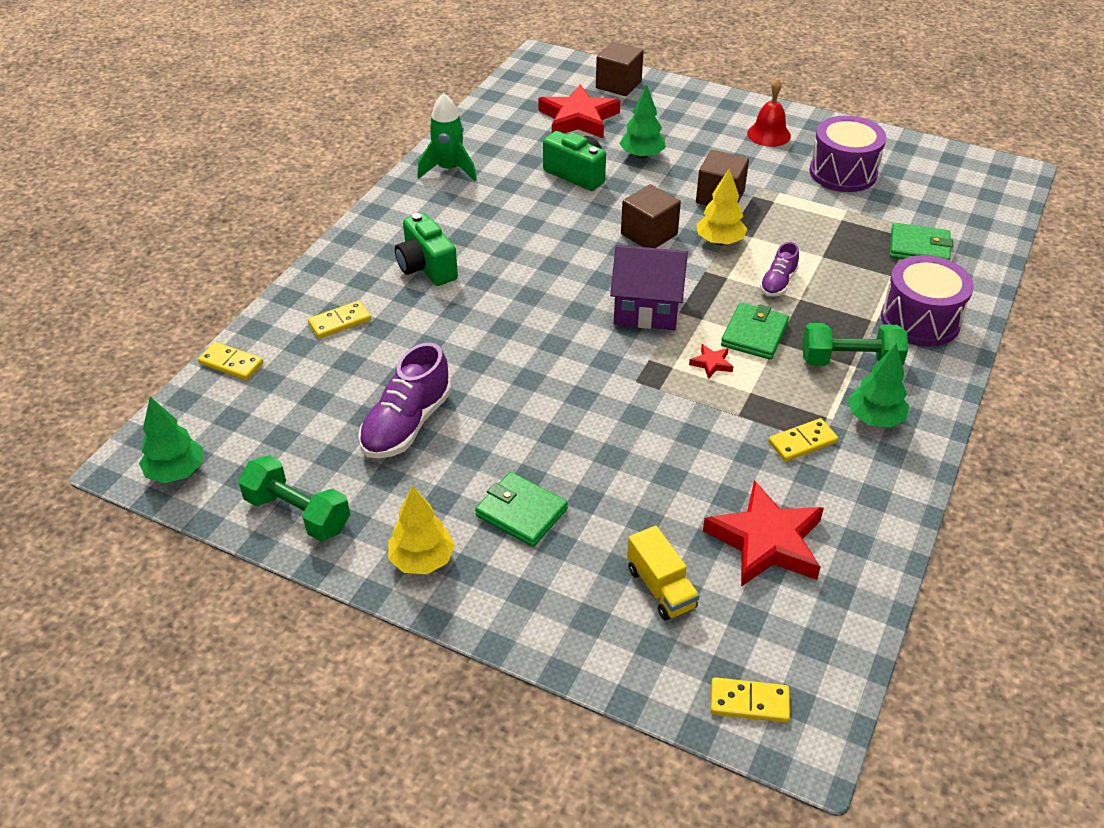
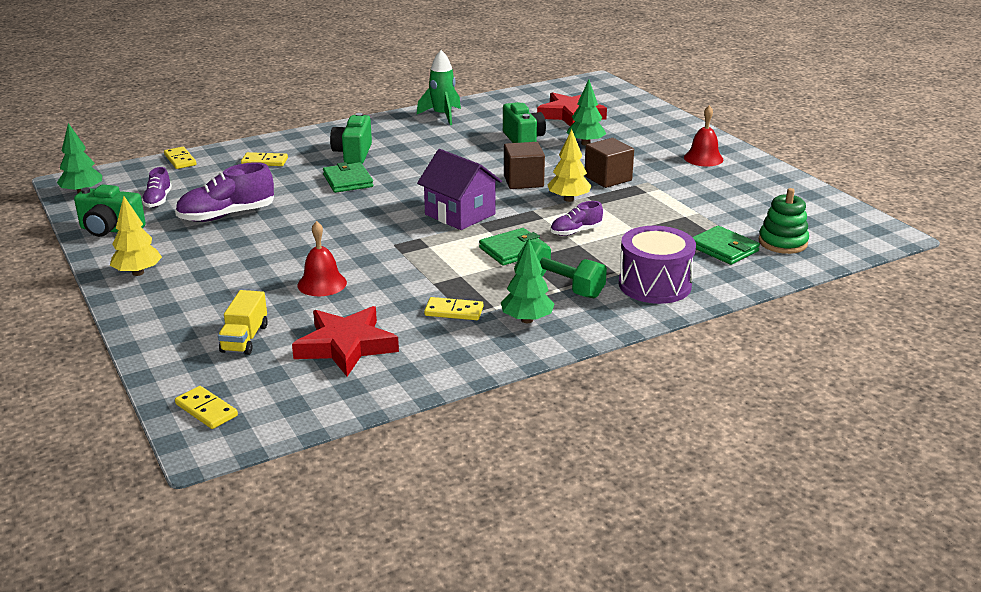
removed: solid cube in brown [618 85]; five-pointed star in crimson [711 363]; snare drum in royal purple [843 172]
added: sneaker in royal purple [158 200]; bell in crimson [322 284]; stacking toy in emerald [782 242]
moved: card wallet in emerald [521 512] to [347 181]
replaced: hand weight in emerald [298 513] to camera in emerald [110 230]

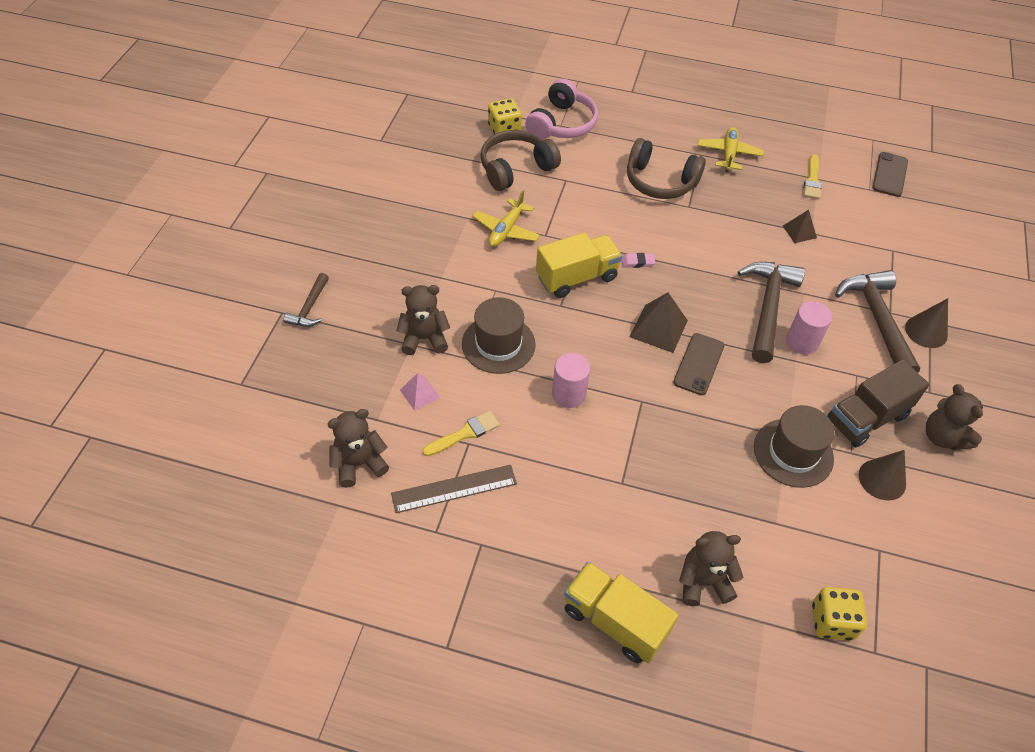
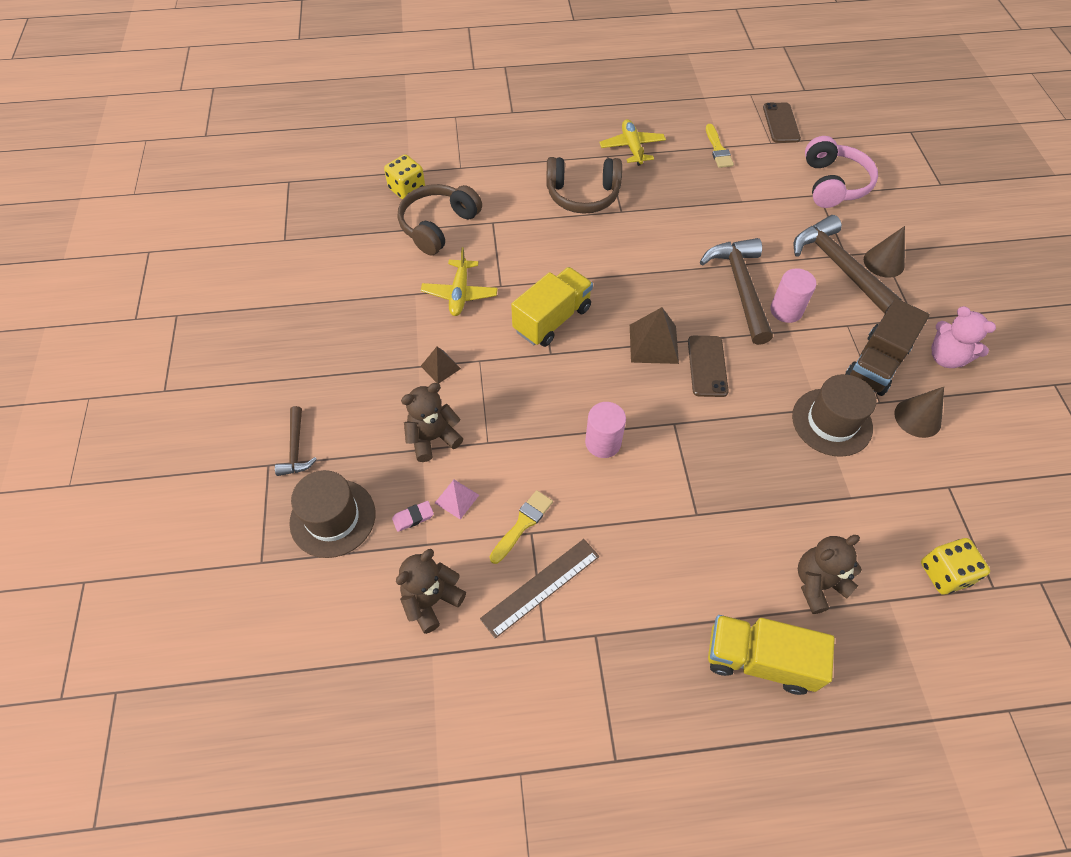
moved: hat in brown [498 344] to [333 518]; headphones in pink [562 124] to [833 184]; pencil eraser in pink [638 262] to [413 517]; pyramid shape in brown [799 232] to [440 367]
recoloured: teddy bear in brown [942 437] to teddy bear in pink [946 357]

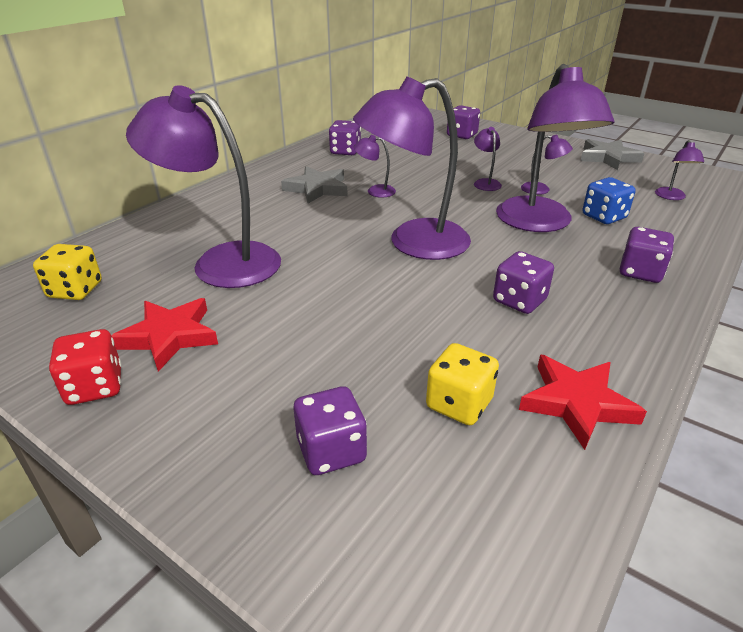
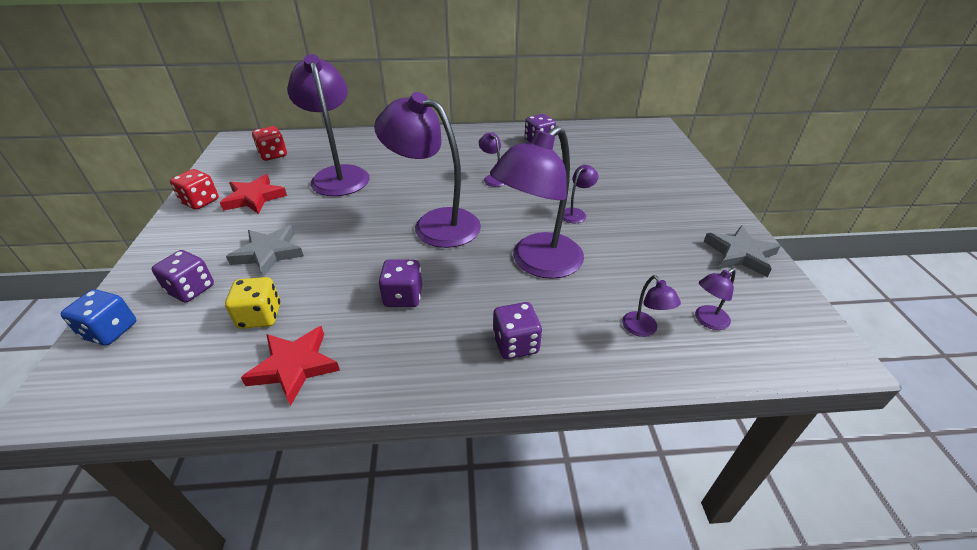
removed: die in royal purple [462 135]
moved: five-pointed star in grey [317 189] to [268 253]; lamp in royal purple [541 190] to [643 329]; die in blue [604 217] to [110 331]
recoloured: die in golden [75 290] to die in crimson [273 155]

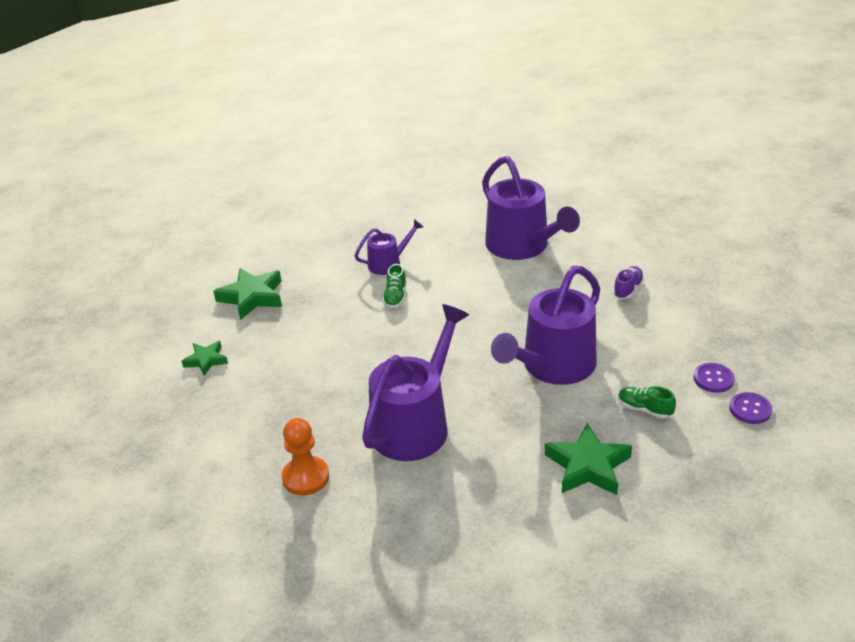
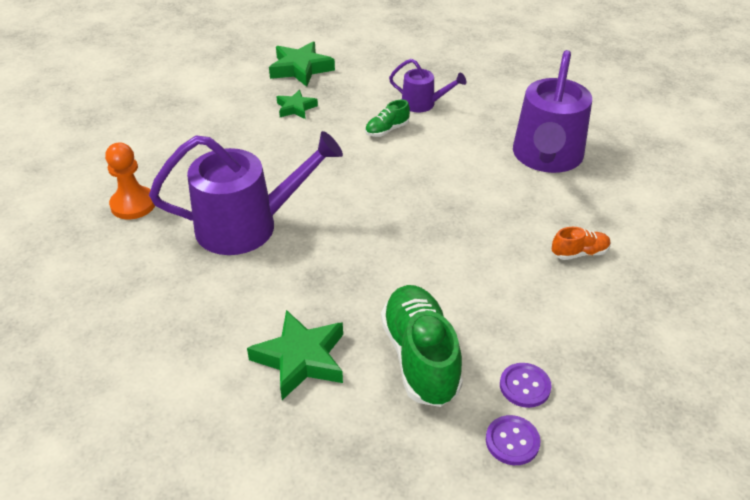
removed: sprinkling can in royal purple [553 366]
moved: five-pointed star in emerald [206 360] to [296 108]
recoloured: sneaker in royal purple [628 289] to sneaker in orange-coloured [579 253]
resized: sneaker in emerald [644 409] = [420 357] x2.06

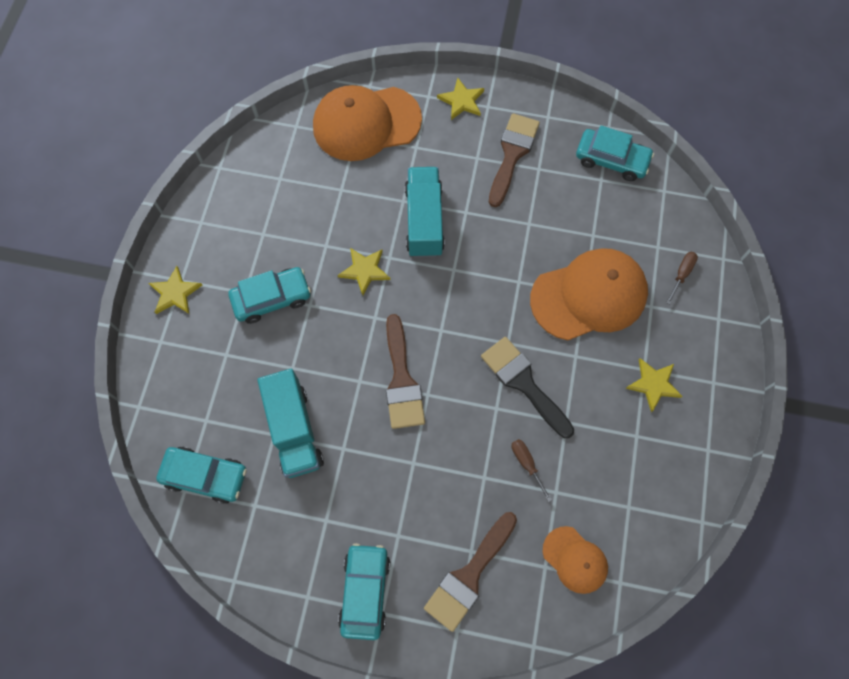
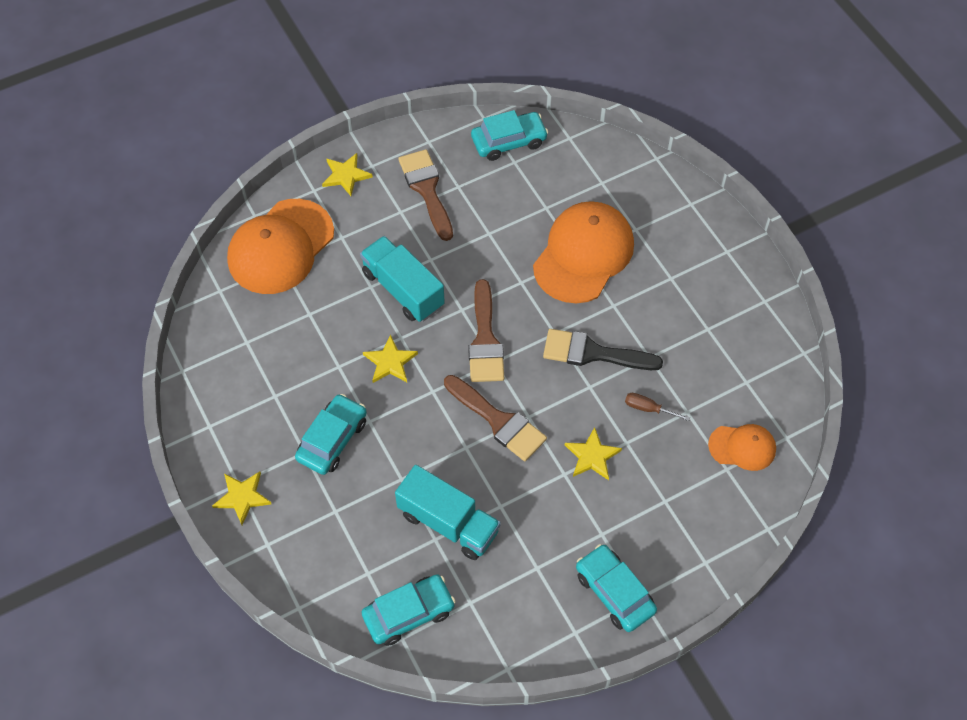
removed: screwdriver in brown [681 274]
moved: paint brush in brown [469 575] to [485 340]; five-pointed star in golden [653 384] to [592 456]

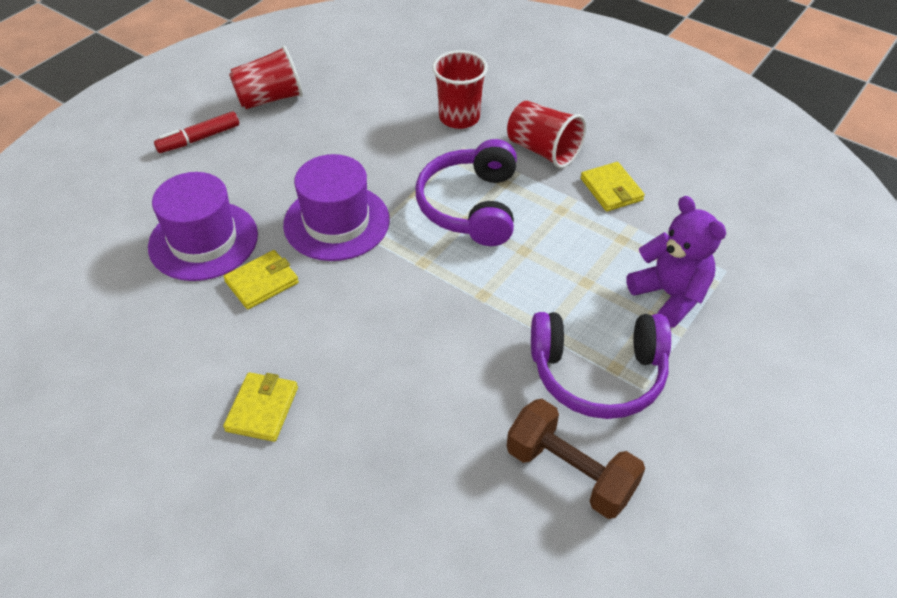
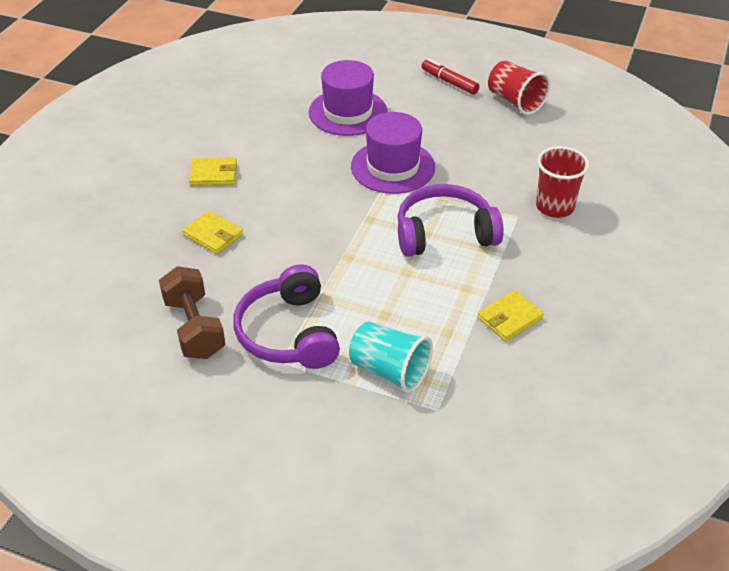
removed: beaker in crimson [543 150]
moved: card wallet in golden [262 282] to [213 235]
replaced: teddy bear in royal purple [670 295] to beaker in teal [389 371]
turned: hand weight in brown [570 472] = [194 328] 45 degrees counterclockwise

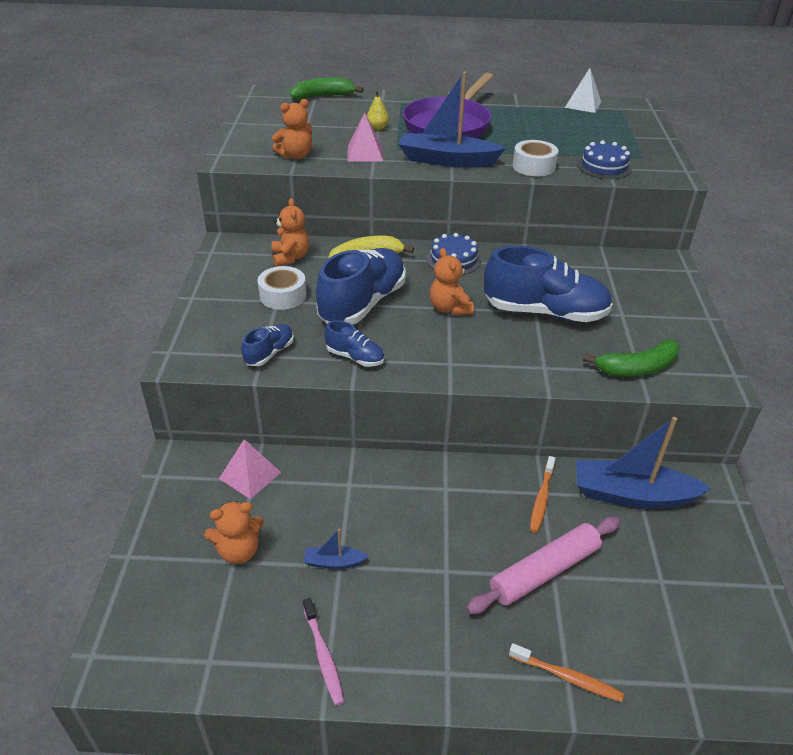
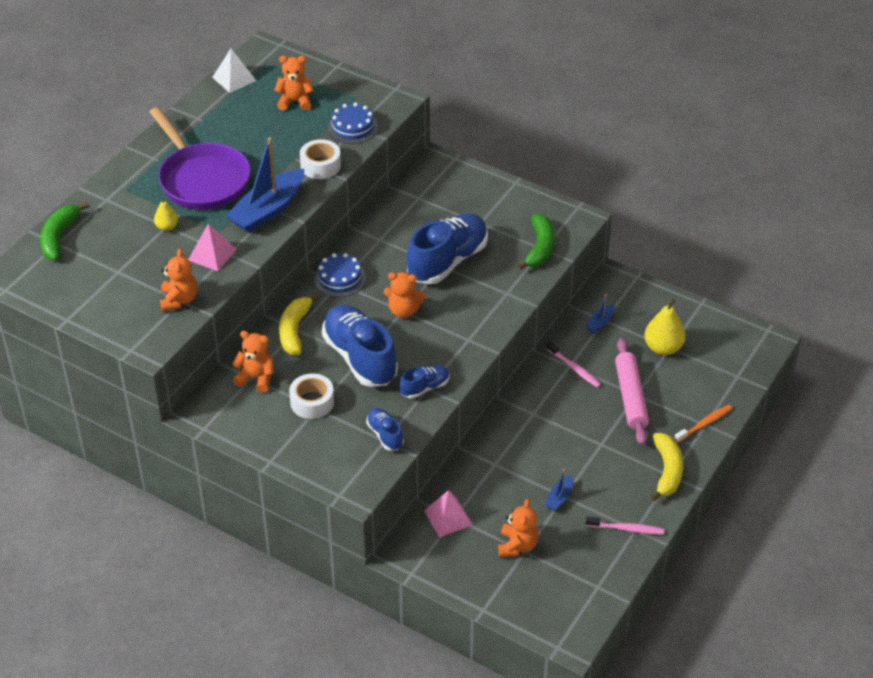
added: teddy bear in orange-coloured [295 101]; toy pear in golden [663 348]; toy banana in golden [667 471]
recoloured: toothbrush in orange-coloured [541 498] to toothbrush in pink [574 368]
resized: sailboat in blue [631 495] = [600 323] x0.45

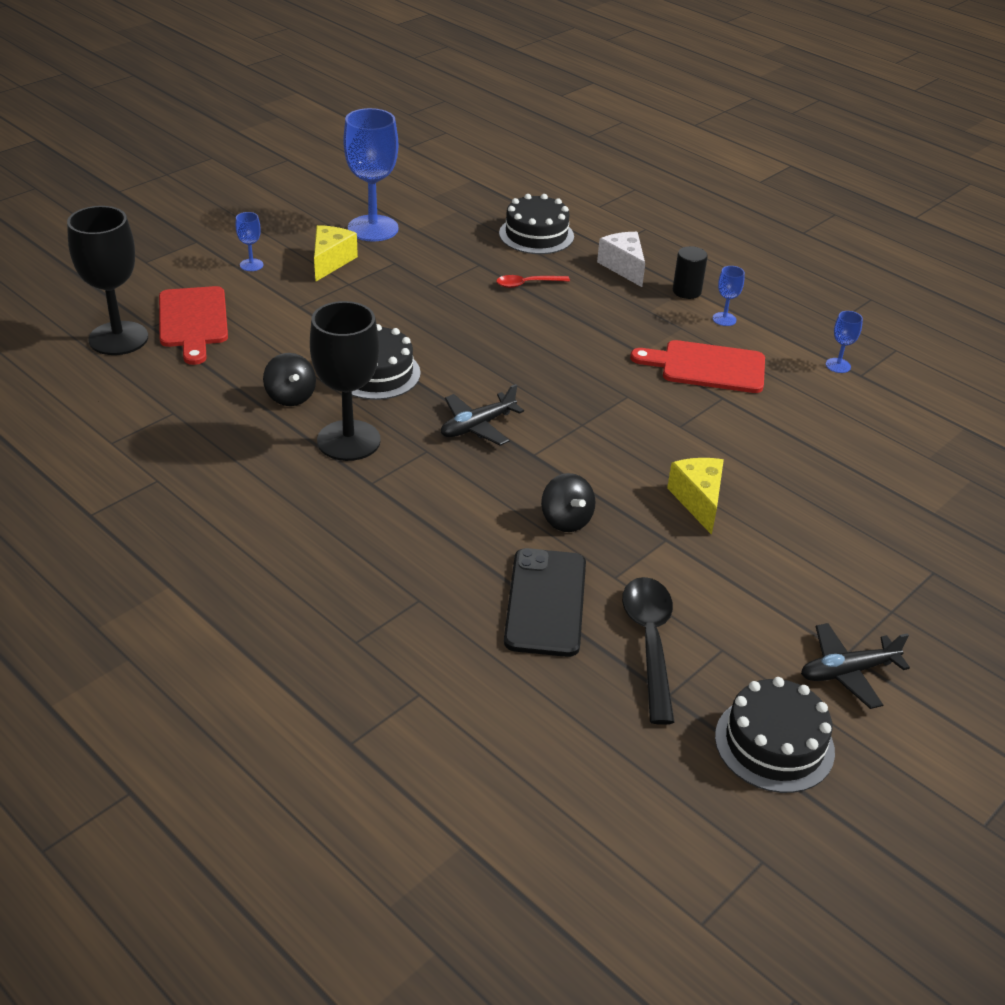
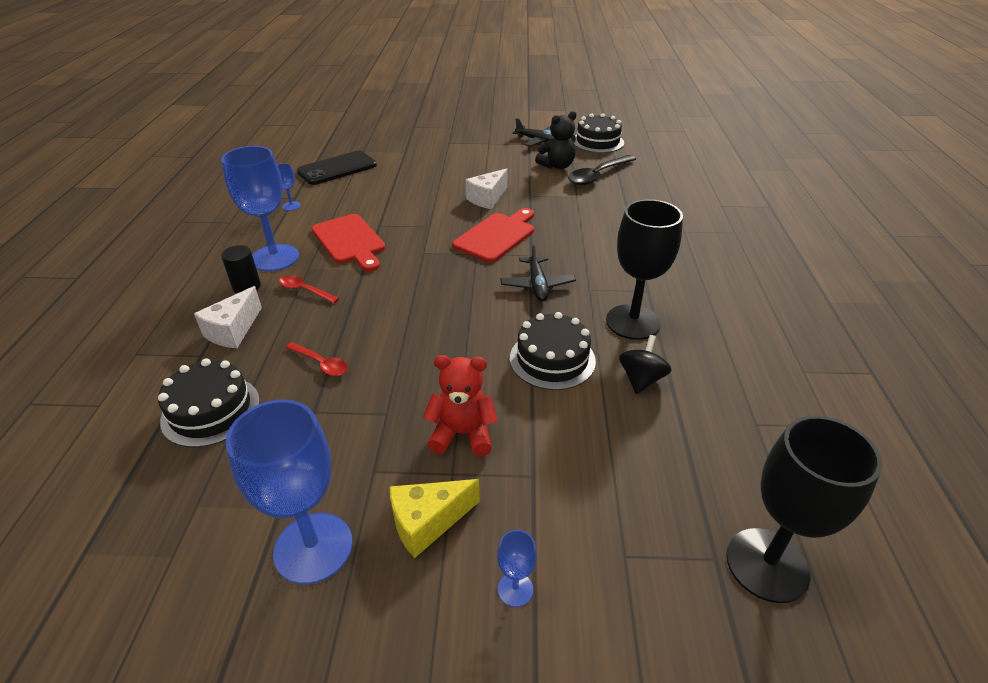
removed: whirligig in jet-black [566 520]
added: tablespoon in crimson [305 290]; teddy bear in crimson [462 434]; teddy bear in jet-black [557 166]
moved: bread board in crimson [193 321] to [497 236]; mobile phone in jet-black [545 602] to [337 168]
recoloured: cheese in golden [698 501] to cheese in pure white [487 198]
turned: aeroplane in jet-black [477 426] = [537 285] 75 degrees clockwise
resized: chalice in blue [724 319] = [275 258] x2.28

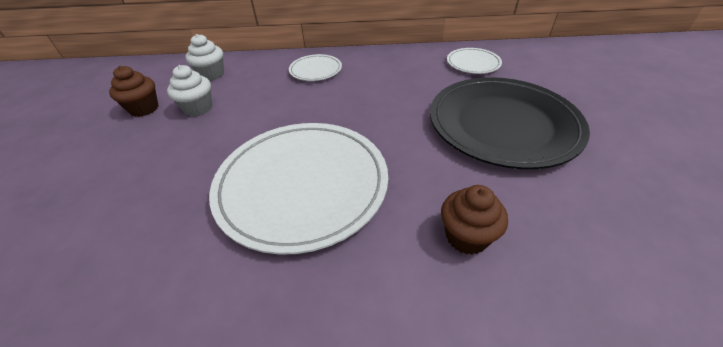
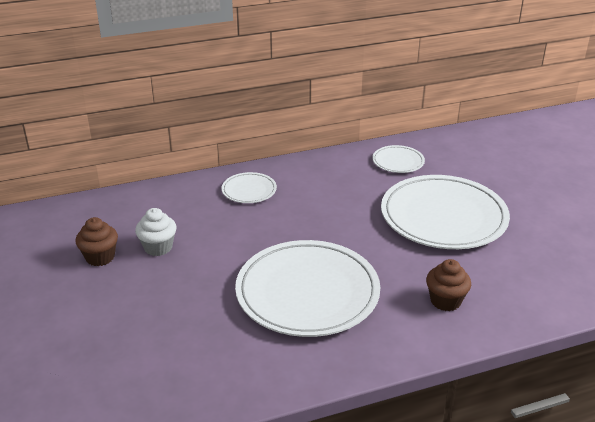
removed: muffin in pure white [211 74]
recoloured: dinner plate in jet-black [502 125] to dinner plate in pure white [443 217]

